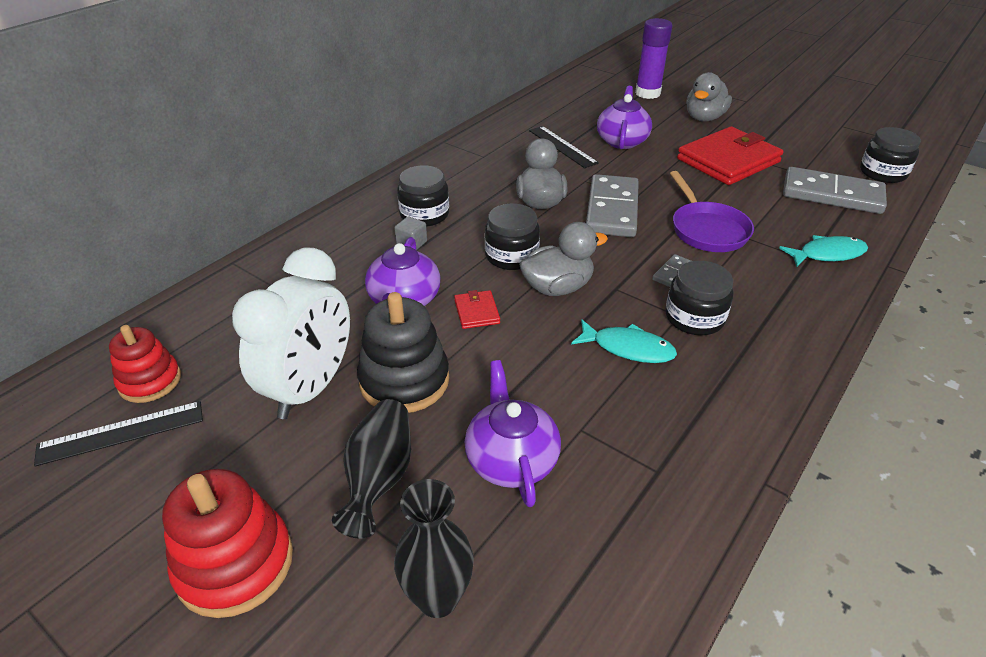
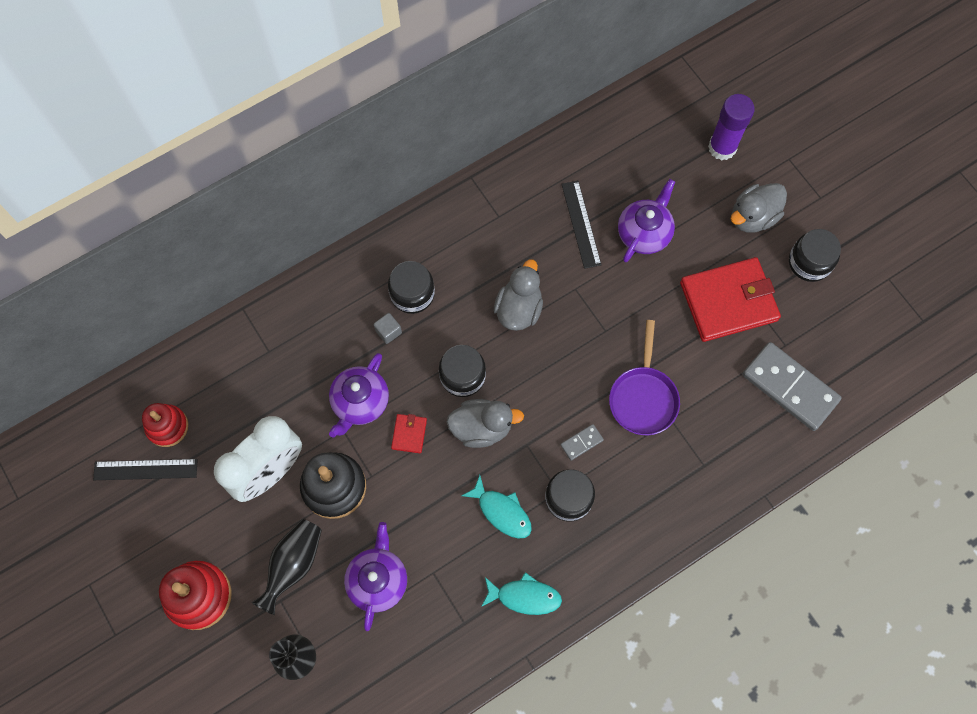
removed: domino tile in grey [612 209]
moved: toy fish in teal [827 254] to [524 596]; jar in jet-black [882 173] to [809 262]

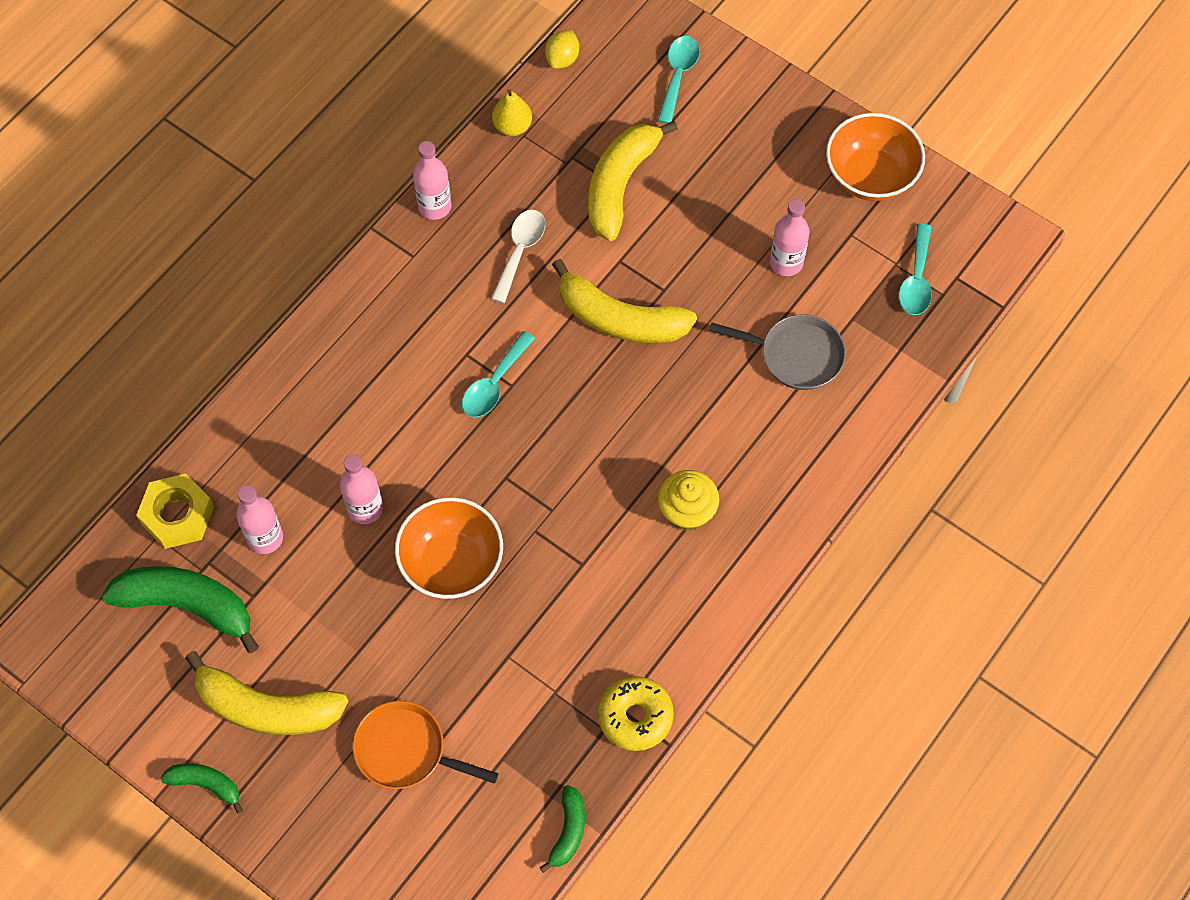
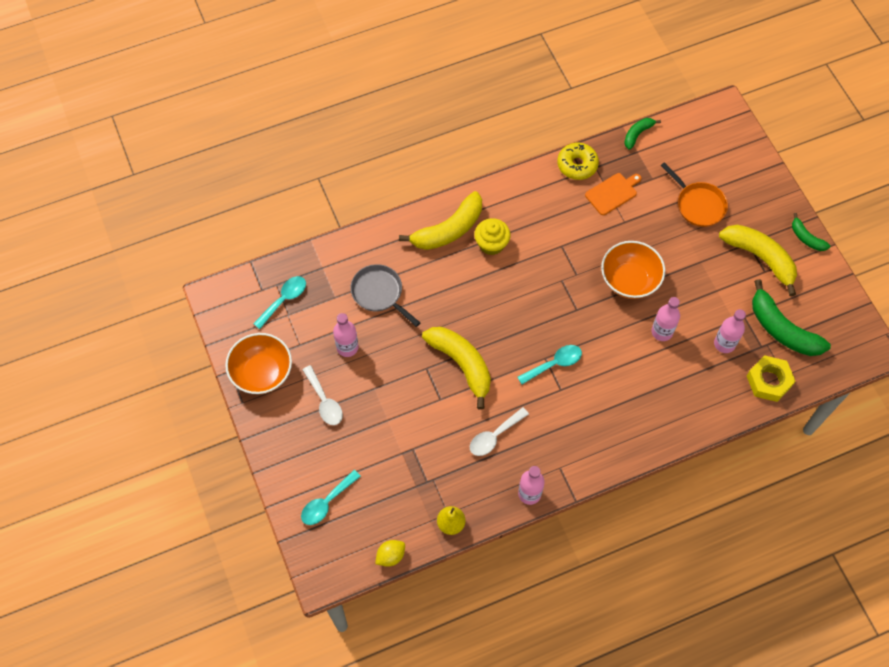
added: tablespoon in pure white [324 401]; bread board in orange-coloured [612 193]
moved: toy banana in golden [620 185] to [448 230]

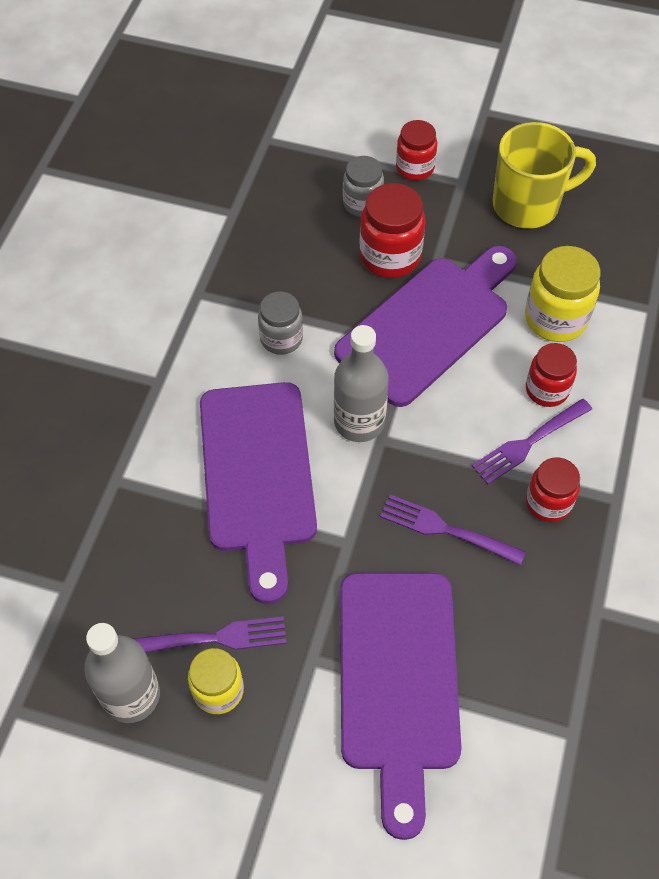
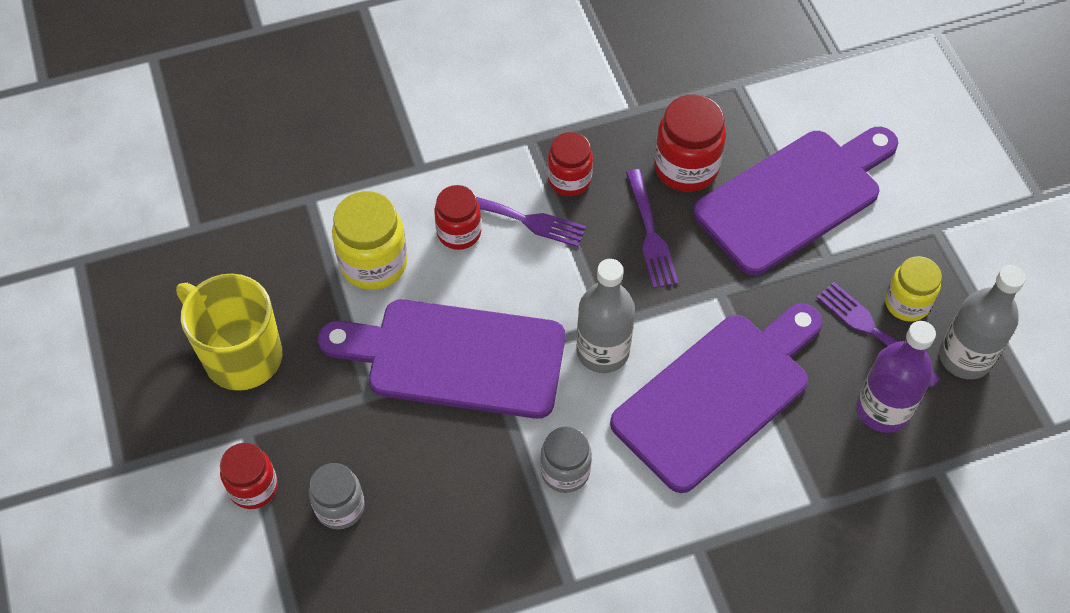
added: drink bottle in royal purple [883 409]
moved: jar in crimson [390 256] to [686 168]

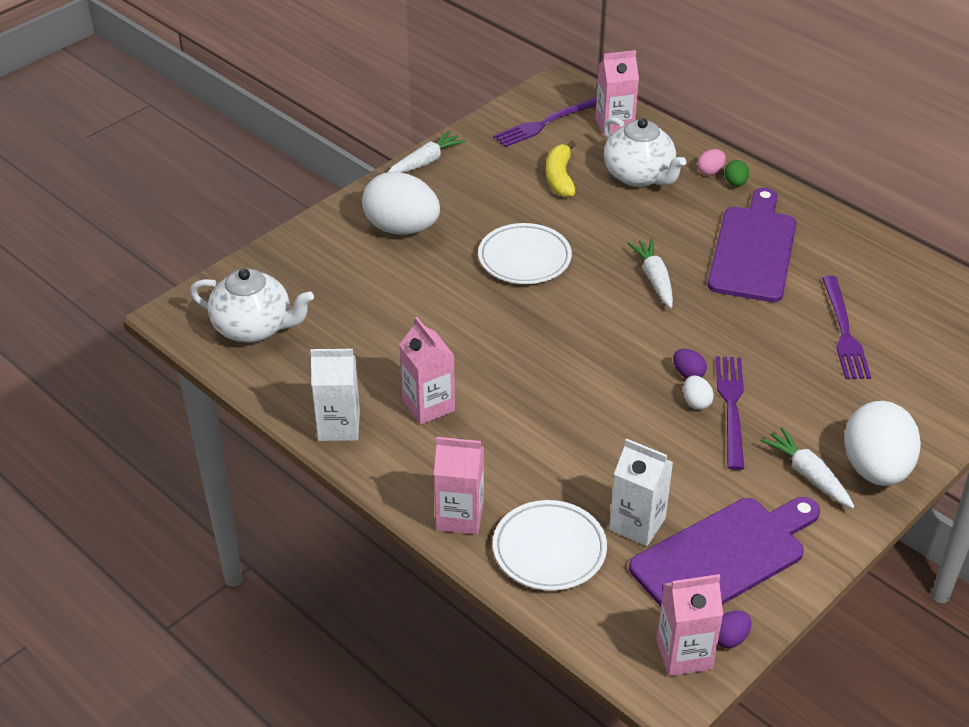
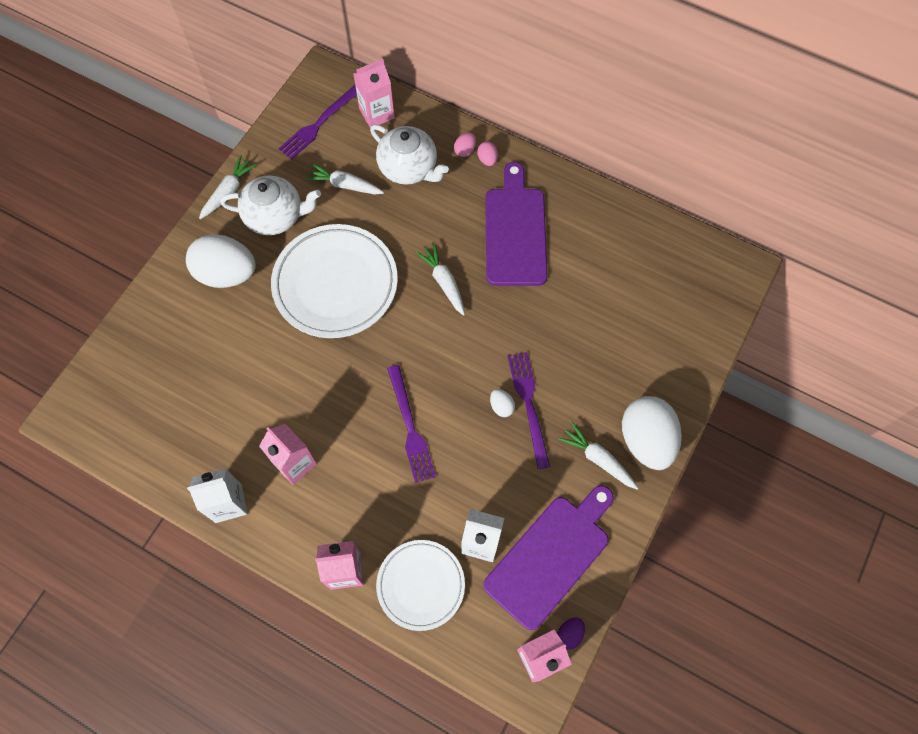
removed: toy egg in royal purple [688 374]
moved: tea pot in pure white [254 328] to [275 216]; fork in royal purple [844 332] to [410 427]
replaced: toy banana in golden [560 177] to root vegetable in pure white [344 185]
recoloured: toy egg in emerald [735 183] to toy egg in pink [487 159]
resized: dinner plate in pure white [524 258] = [335 284] x1.62

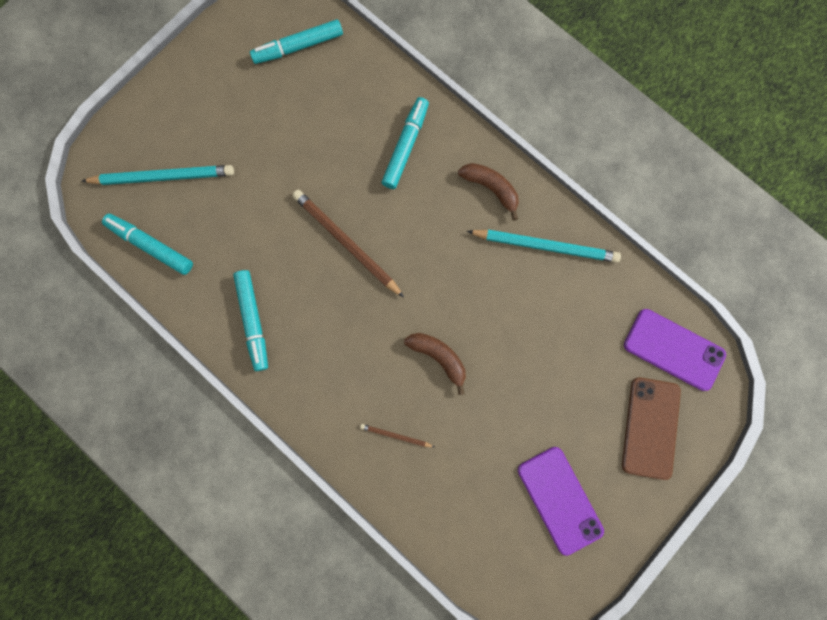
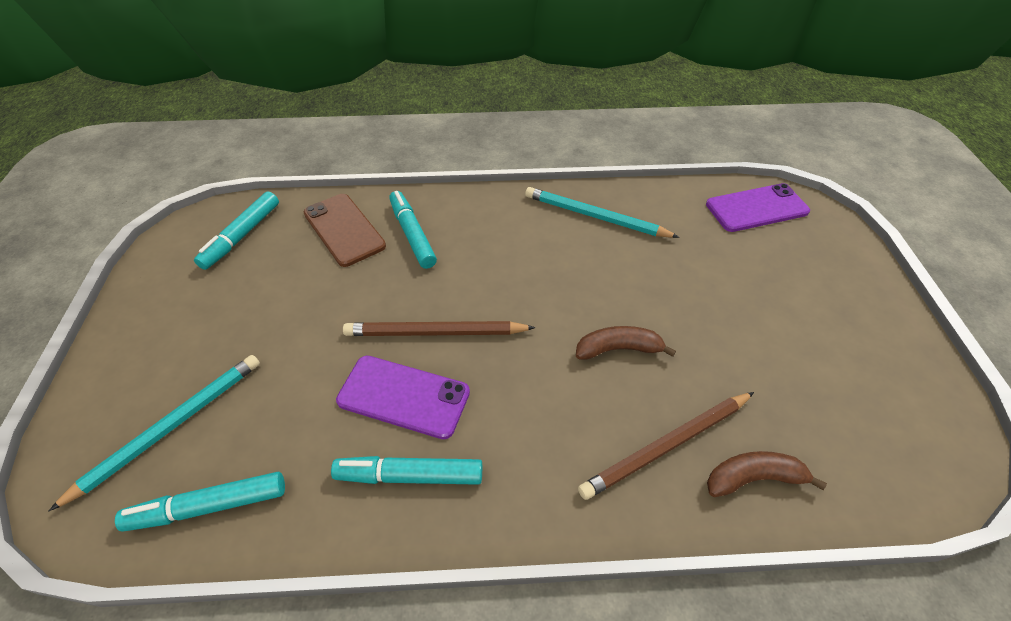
moved: toy banana in brown [491 188] to [753 478]; mobile phone in royal purple [559 499] to [404 396]; mobile phone in brown [650 427] to [344 229]
turned: marker pen in teal [253 321] = [409 475] 150 degrees clockwise; pencil in teal [545 246] = [595 216] 120 degrees counterclockwise
resized: pencil in brown [395 436] = [667 446] x2.09

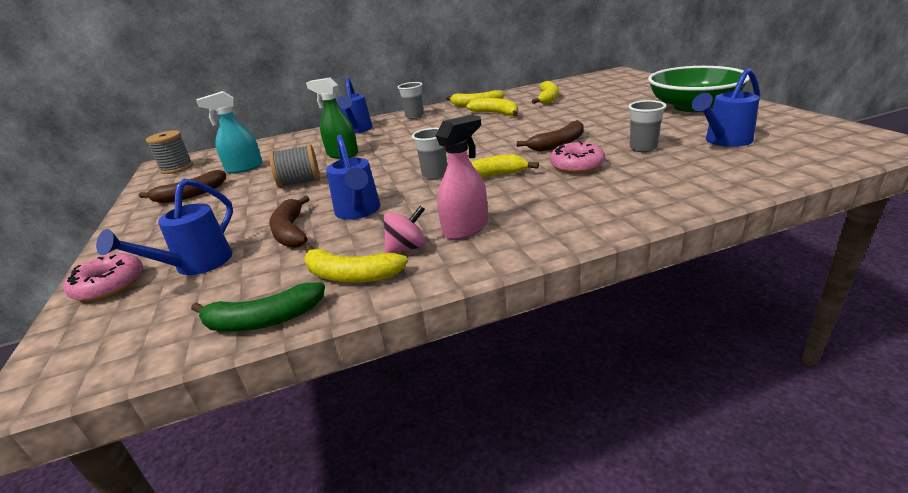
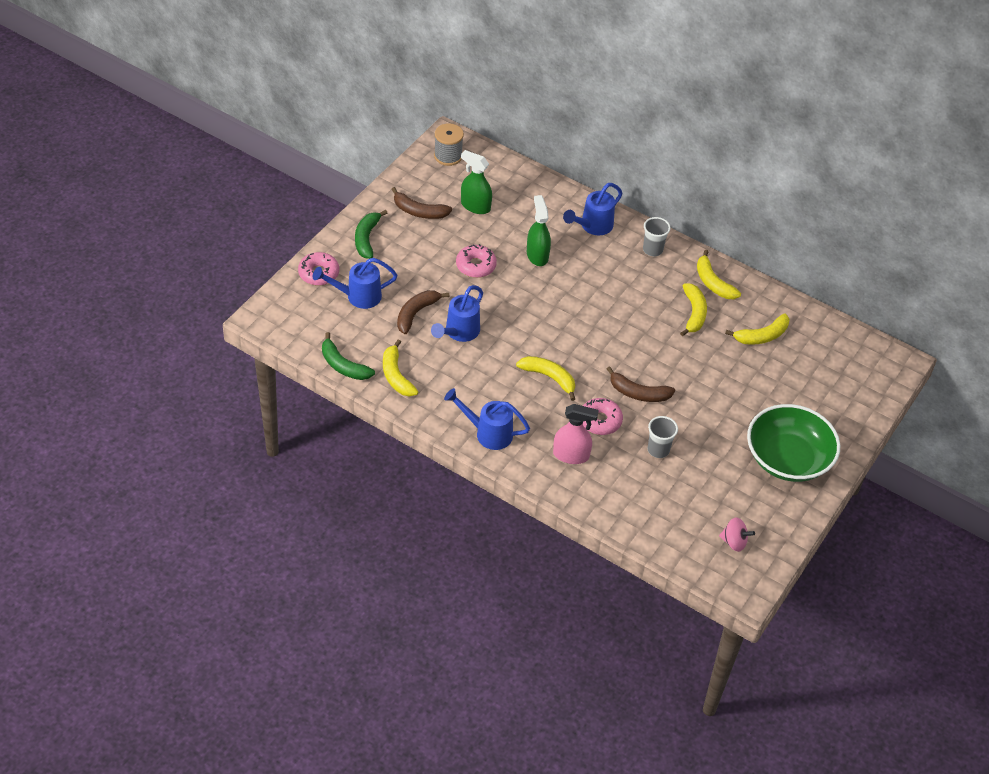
removed: beaker in grey [435 175]
added: toy banana in emerald [367 238]
moved: whirligig in pink [407 248] to [734 542]; spray bottle in pink [465 228] to [571 455]; sprinkling can in blue [723 141] to [487 433]
replaced: reel of thread in grey [300 183] to glazed donut in pink [476 266]
recoloured: spray bottle in teal [244 168] to spray bottle in emerald [475 206]

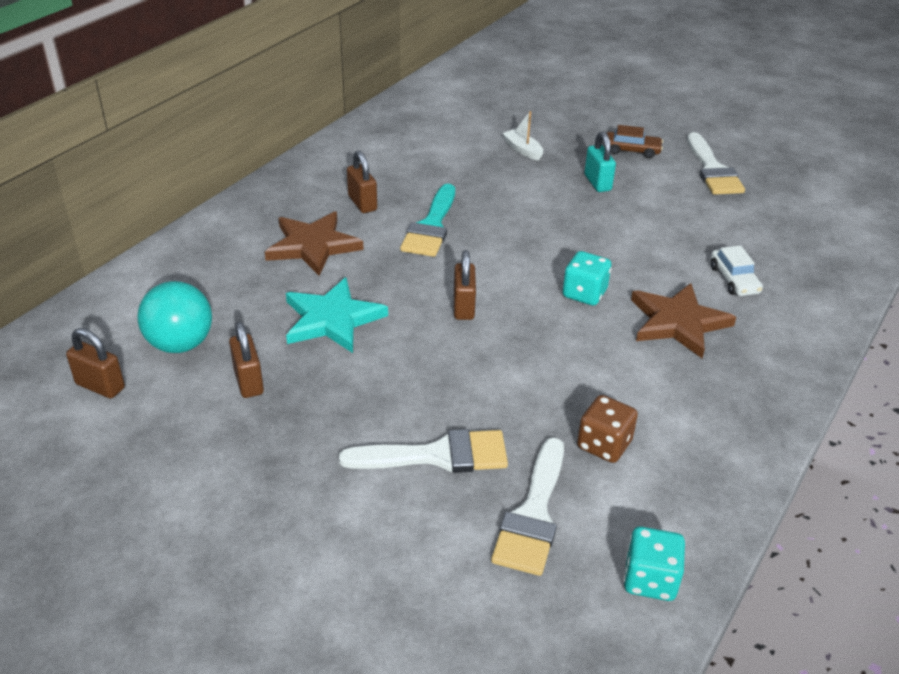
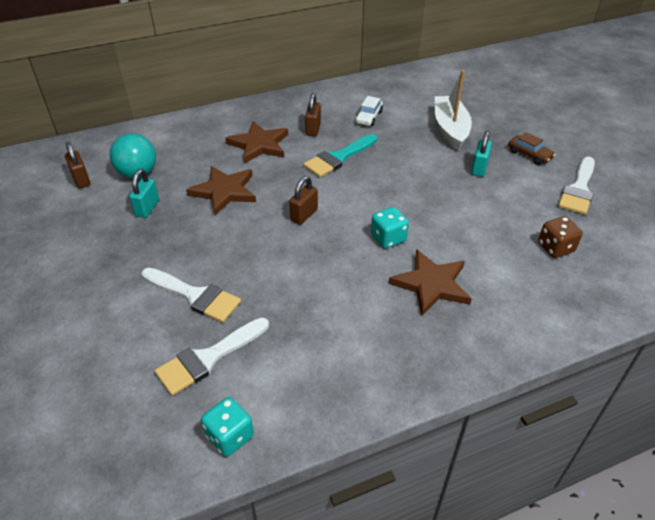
moved: die in brown [604 445] to [555 248]; toy car in pure white [734 280] to [369 117]
recoloured: small lock in brown [248 382] to small lock in teal [147 208]; five-pointed star in teal [332 319] to five-pointed star in brown [224 191]
resized: sailboat in pure white [523 150] = [450 129] x2.03

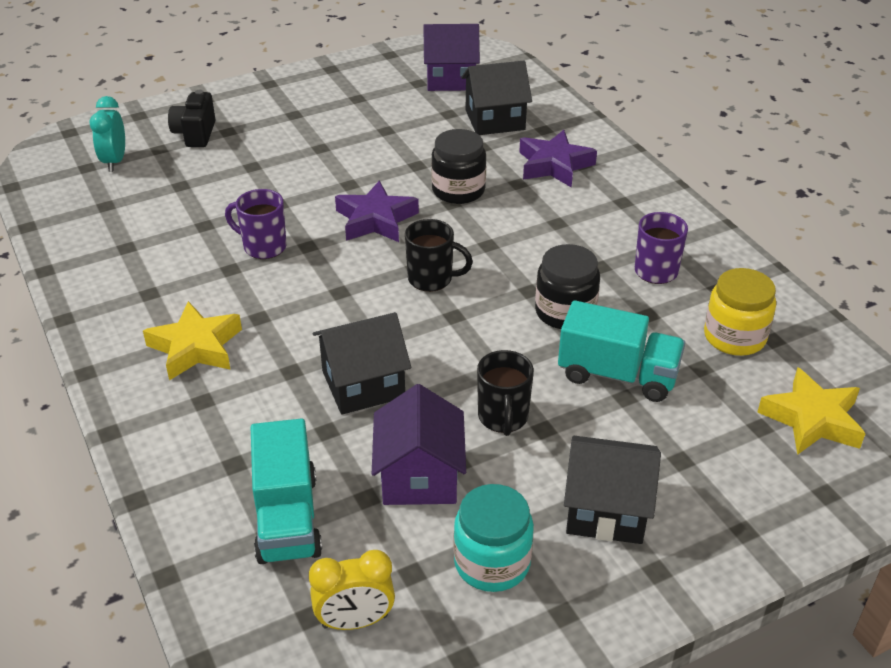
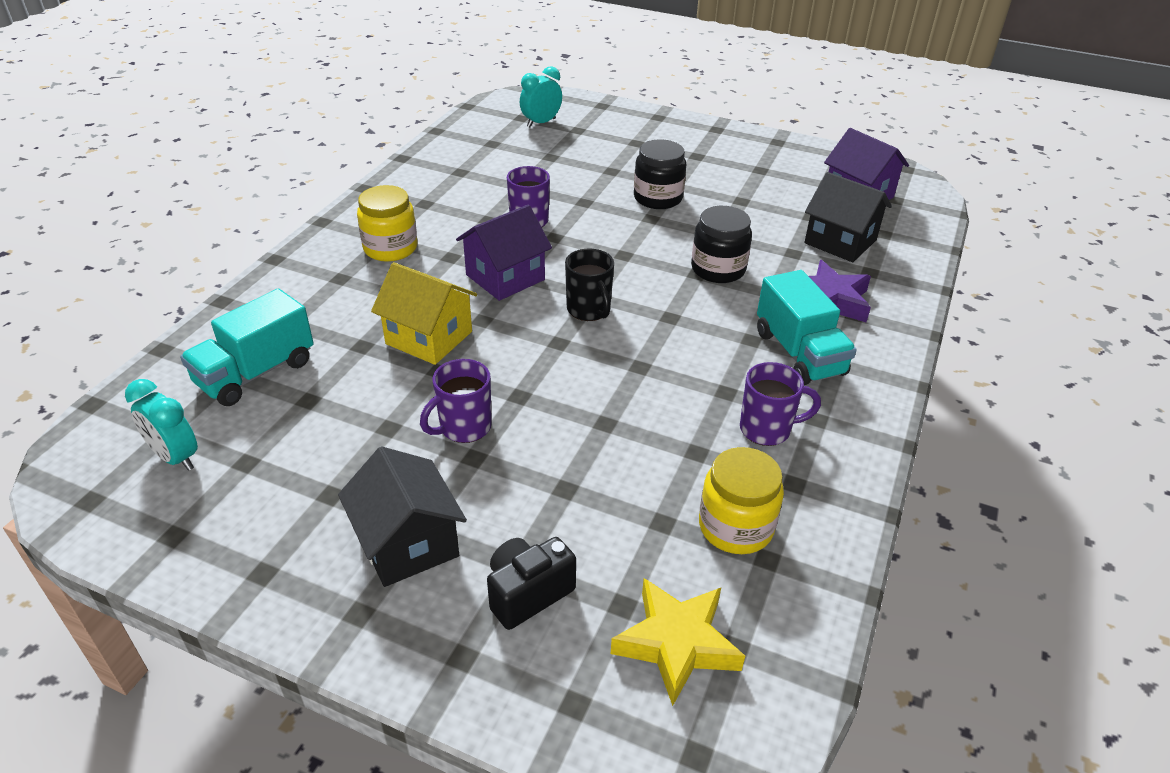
removed: five-pointed star in royal purple [375 220]; jar in teal [492 563]
moved: camera in jet-black [195 134] to [528 593]; toy house in royal purple [419 476] to [505 277]; jar in jet-black [565 312] to [658 198]; toy truck in teal [617 375] to [799 353]
replaced: five-pointed star in golden [196 347] to jar in golden [390 248]
recoloured: clock in golden [355 621] to clock in teal [175 457]; toy house in jet-black [363 384] to toy house in golden [429 338]; tea mug in jet-black [503 418] to tea mug in royal purple [464 427]

